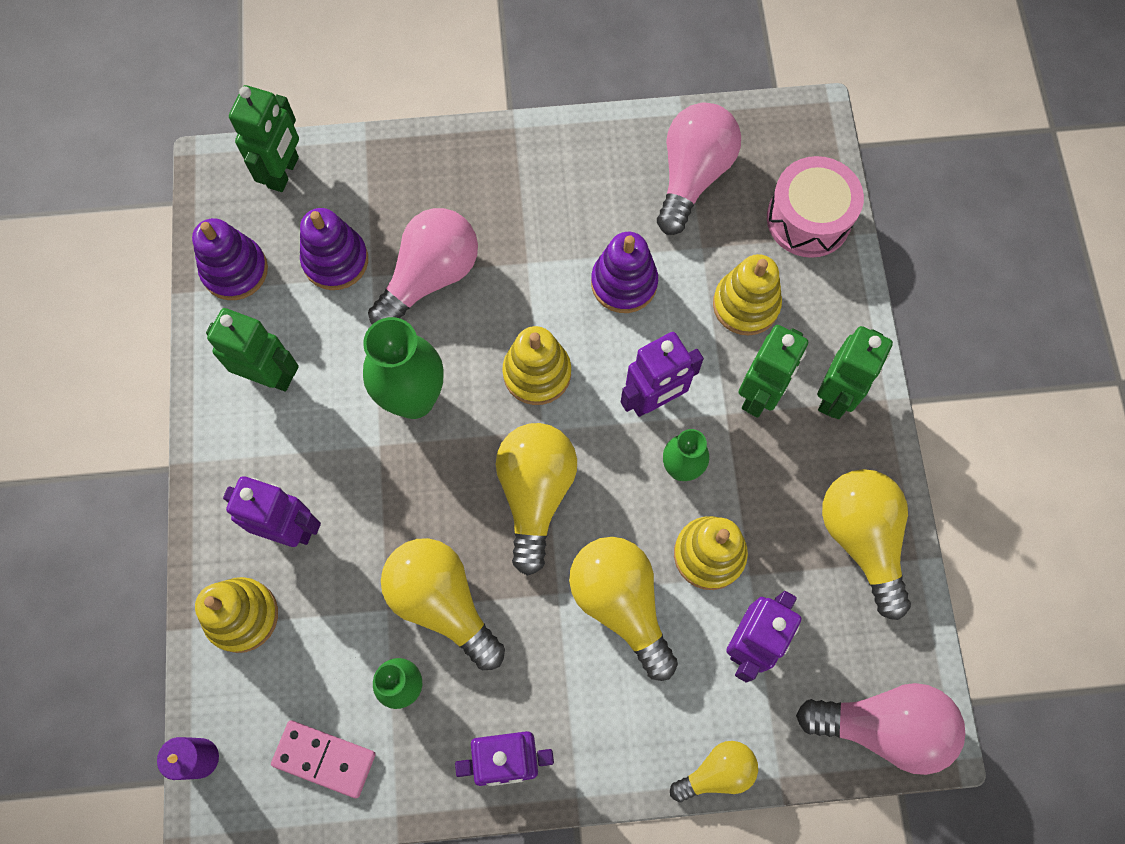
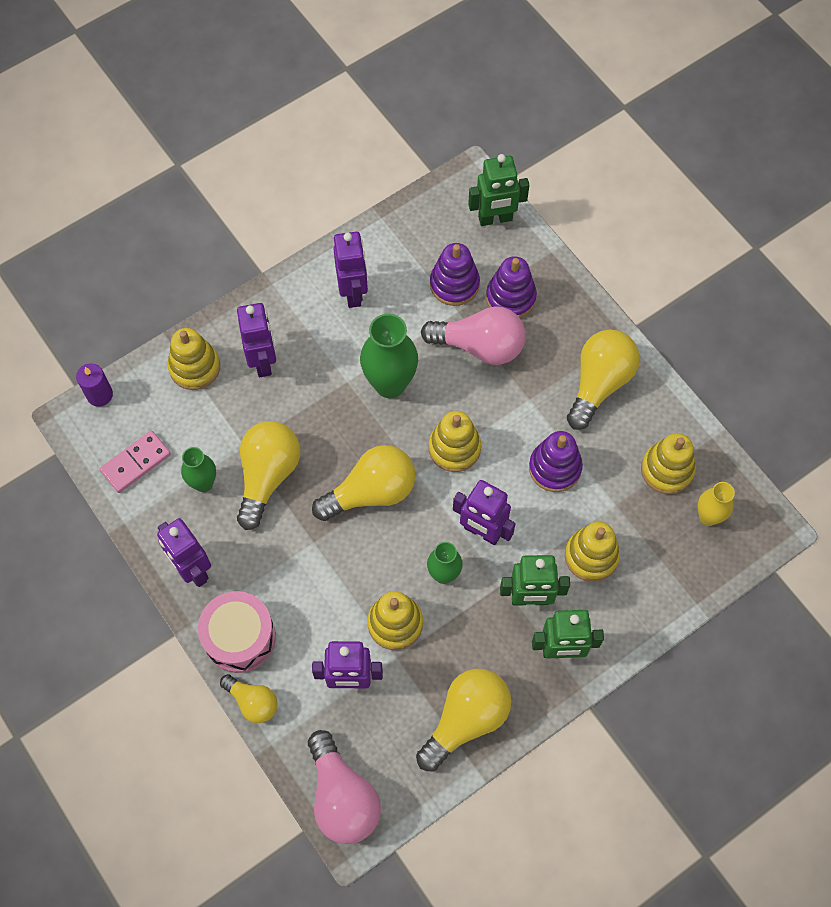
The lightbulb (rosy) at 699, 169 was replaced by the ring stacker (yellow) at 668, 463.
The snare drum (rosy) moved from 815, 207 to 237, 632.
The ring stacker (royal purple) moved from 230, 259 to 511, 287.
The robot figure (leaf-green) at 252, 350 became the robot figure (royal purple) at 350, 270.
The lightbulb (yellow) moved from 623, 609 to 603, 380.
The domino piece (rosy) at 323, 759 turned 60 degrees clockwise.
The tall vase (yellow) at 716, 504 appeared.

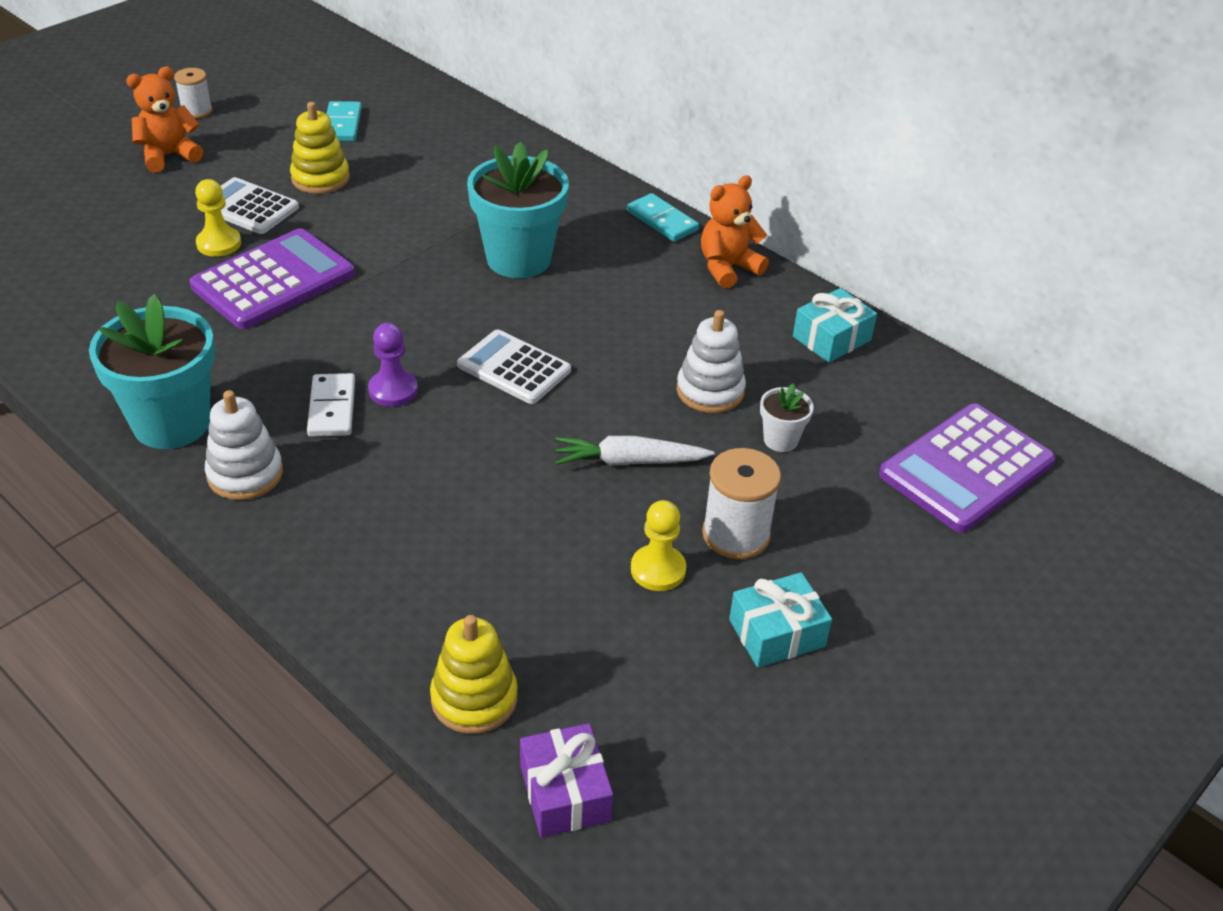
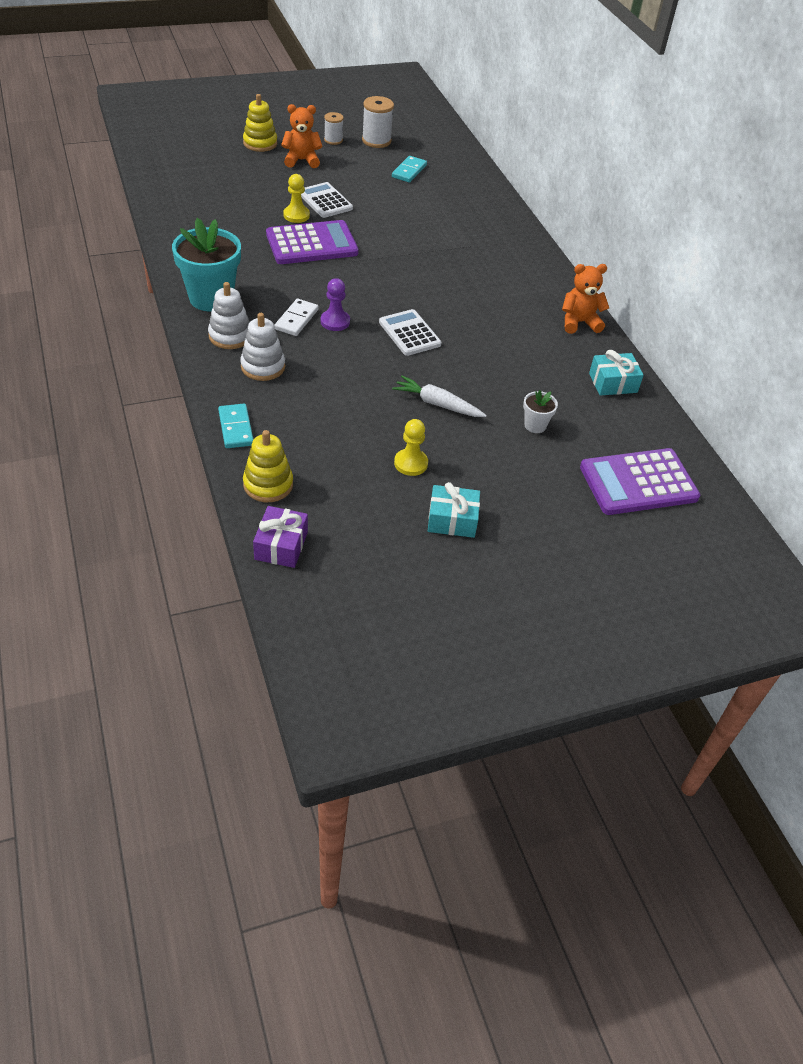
The ring stacker (yellow) moved from 320, 148 to 260, 123.
The potted plant (aqua) at 518, 209 disappeared.
The domino piece (aqua) moved from 663, 217 to 236, 426.
The ring stacker (pure white) moved from 711, 361 to 262, 347.
The reel of thread (pure white) moved from 741, 503 to 378, 122.

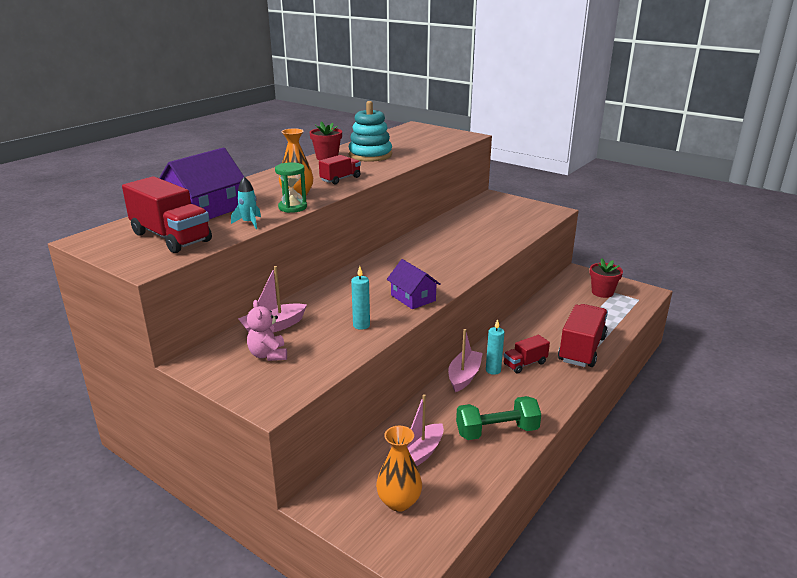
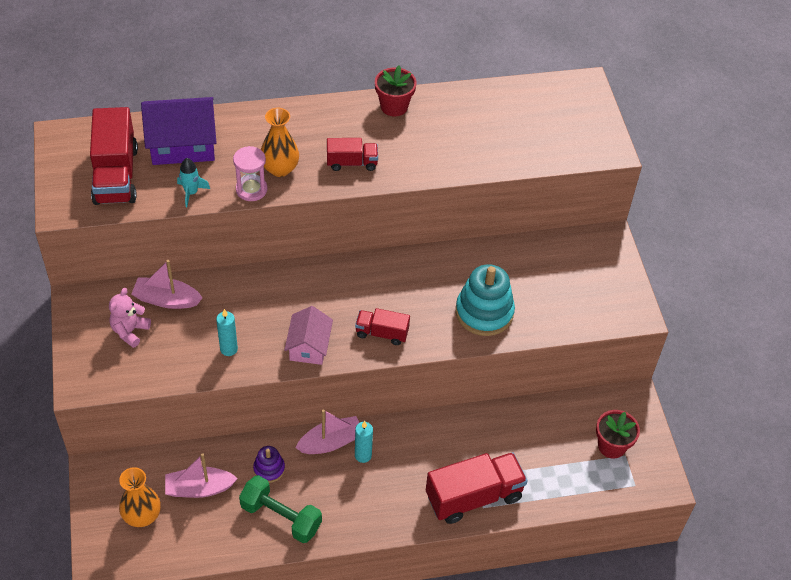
The ring stacker (aqua) moved from 370, 131 to 485, 300.
The hourglass (leaf-green) at 291, 187 became the hourglass (rosy) at 250, 173.
The house (royal purple) at 414, 284 became the house (rosy) at 308, 335.
The truck (scarlet) moved from 527, 354 to 382, 326.
The ring stacker (royal purple) at 269, 464 appeared.

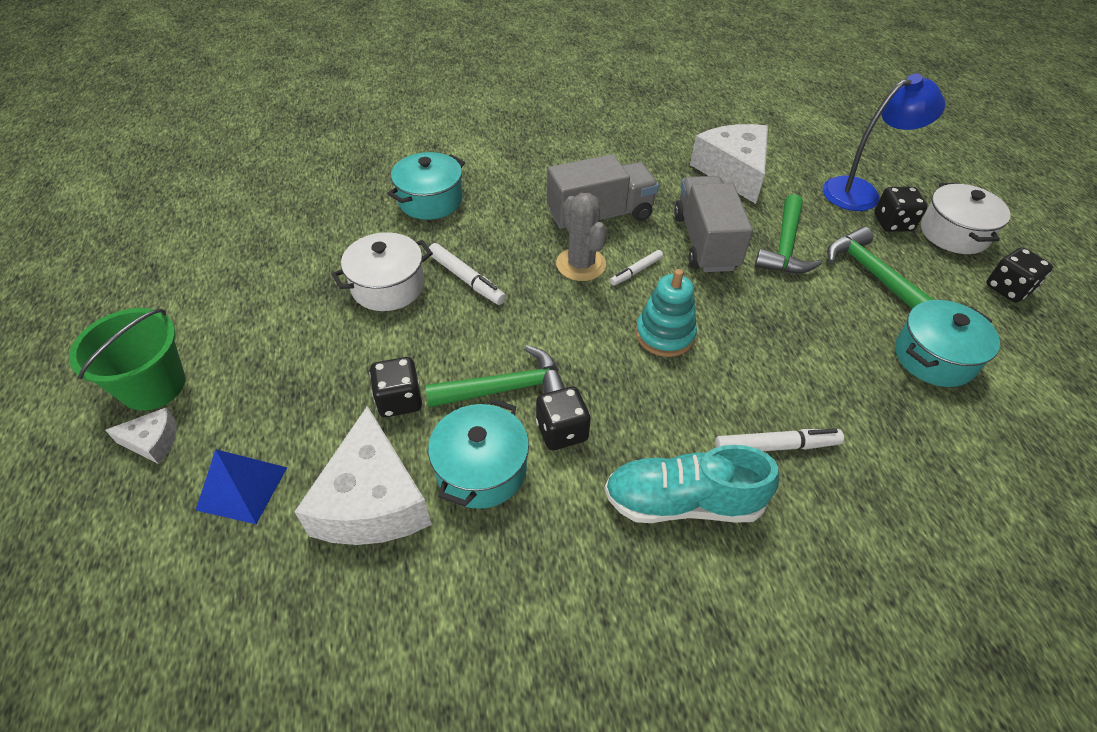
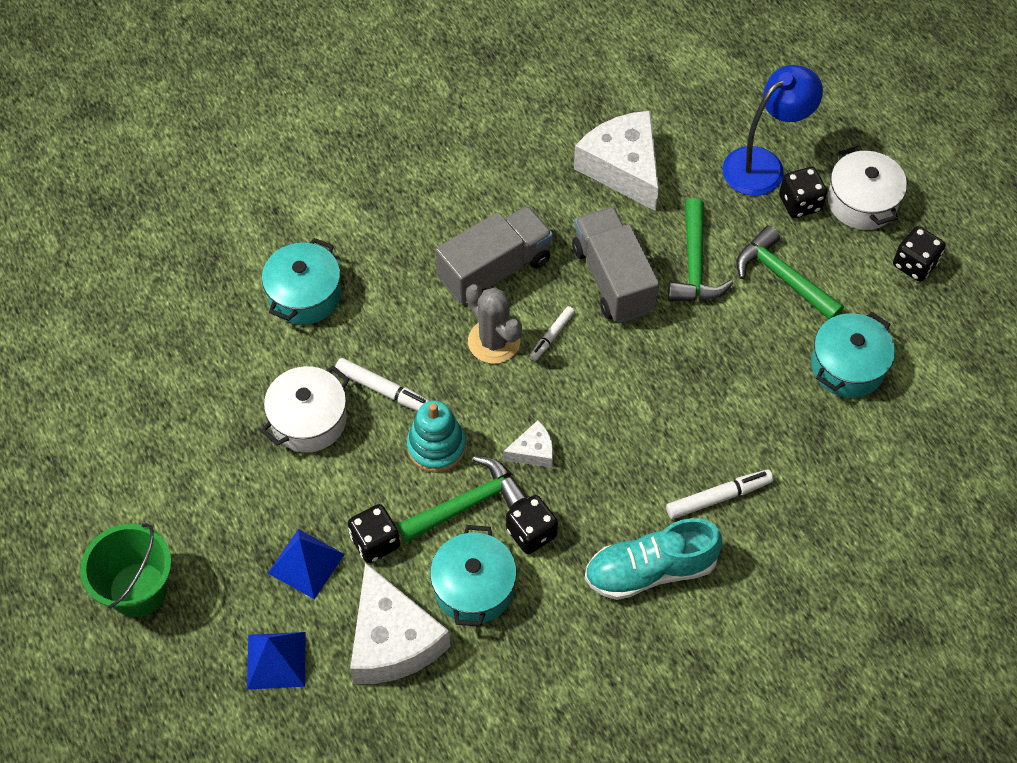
The ring stacker (aqua) moved from 666, 313 to 436, 436.
The cheese (pure white) moved from 141, 435 to 528, 444.
The solid pyramid (cobalt) at 306, 564 appeared.

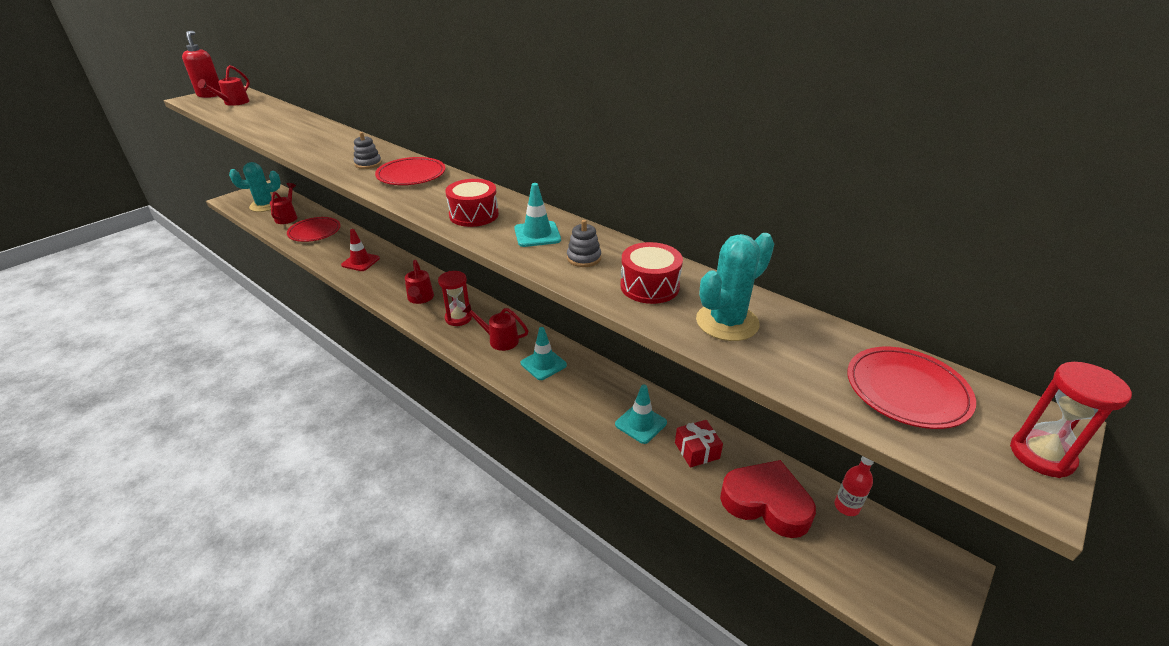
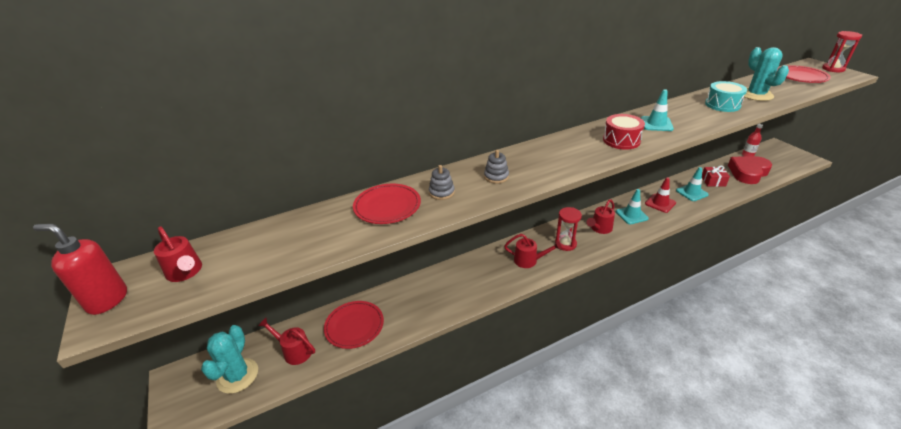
The flat dish (scarlet) moved from 410, 171 to 387, 204.
The ring stacker (ash-grey) moved from 584, 243 to 442, 182.
The road cone (scarlet) moved from 360, 250 to 660, 195.
The snare drum (scarlet) at 651, 273 became the snare drum (aqua) at 726, 96.

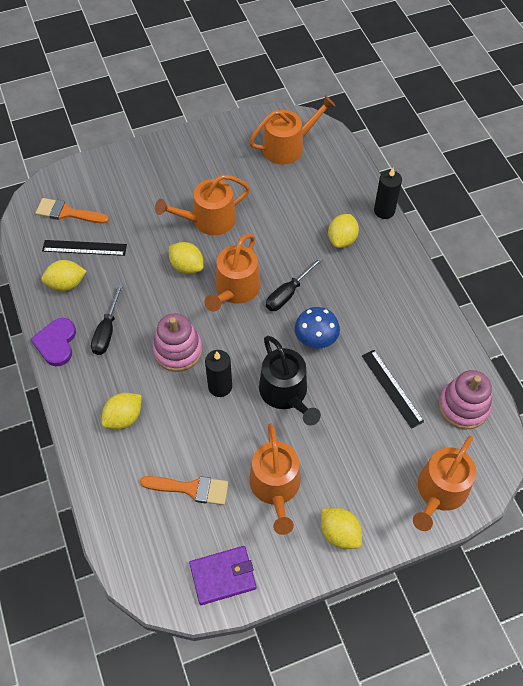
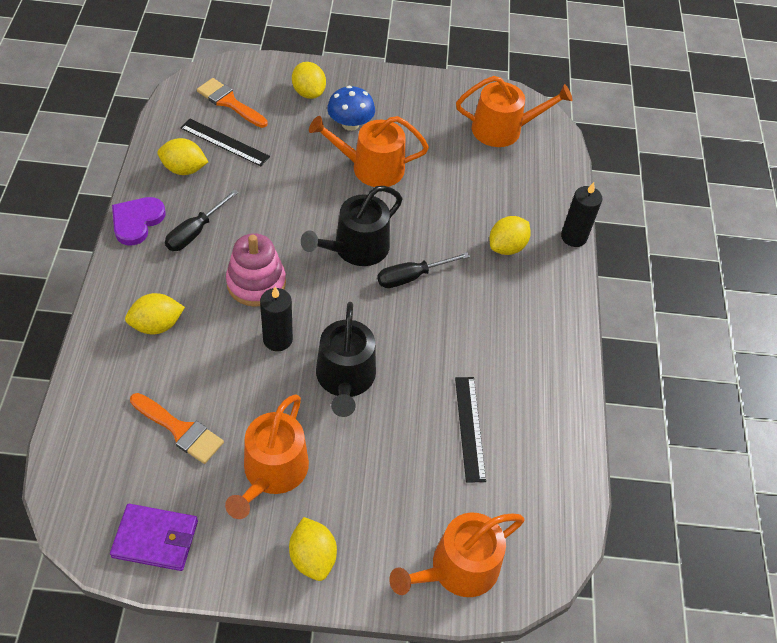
The watering pot (bright orange) at 232, 273 became the watering pot (ebony) at 351, 226.
The lemon (yellow) moved from 186, 258 to 309, 80.
The fungus (cobalt) moved from 317, 328 to 351, 108.
The ring stacker (rosy) at 465, 399 disappeared.

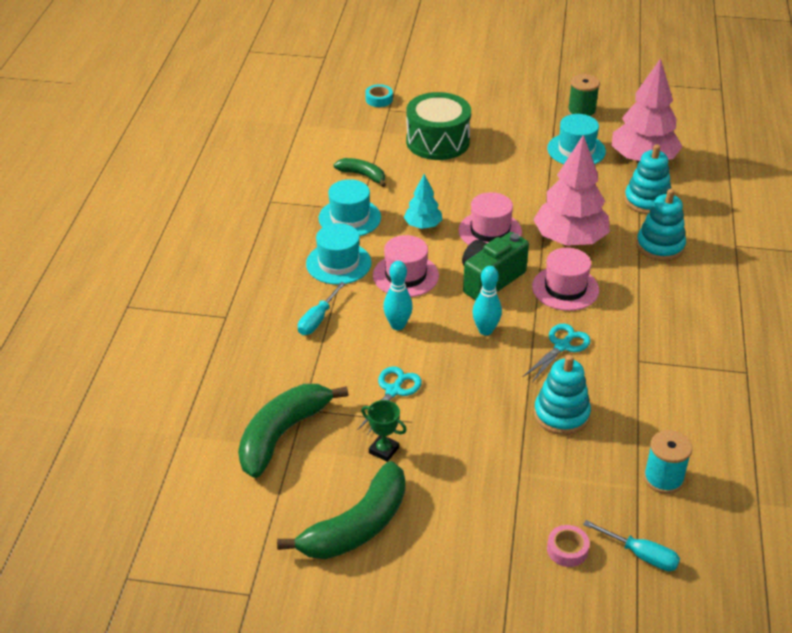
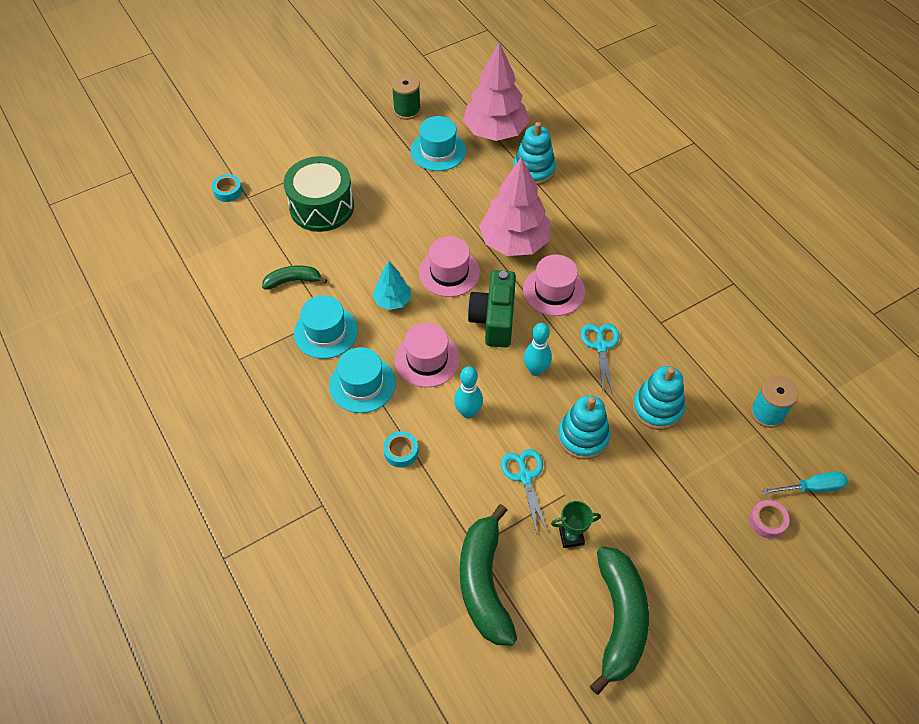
The ring stacker (aqua) moved from 661, 225 to 584, 427.
The flat screwdriver (aqua) at 322, 308 was replaced by the roll of tape (aqua) at 400, 449.

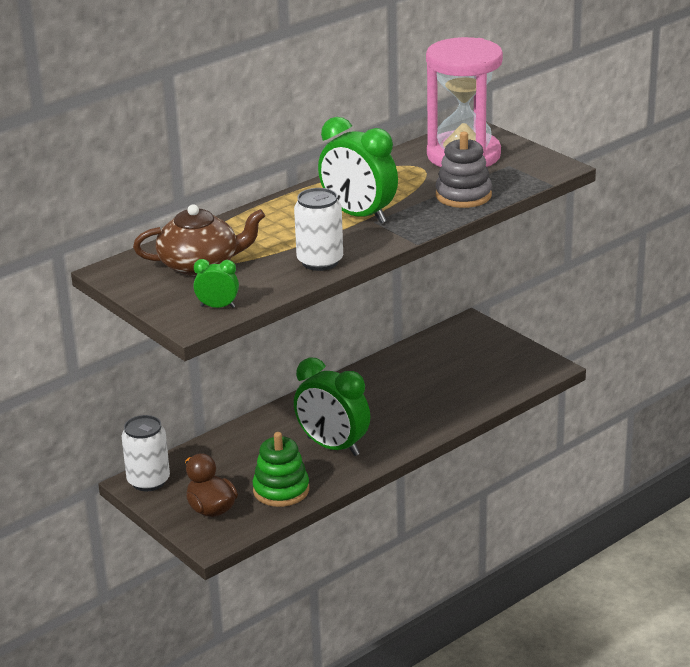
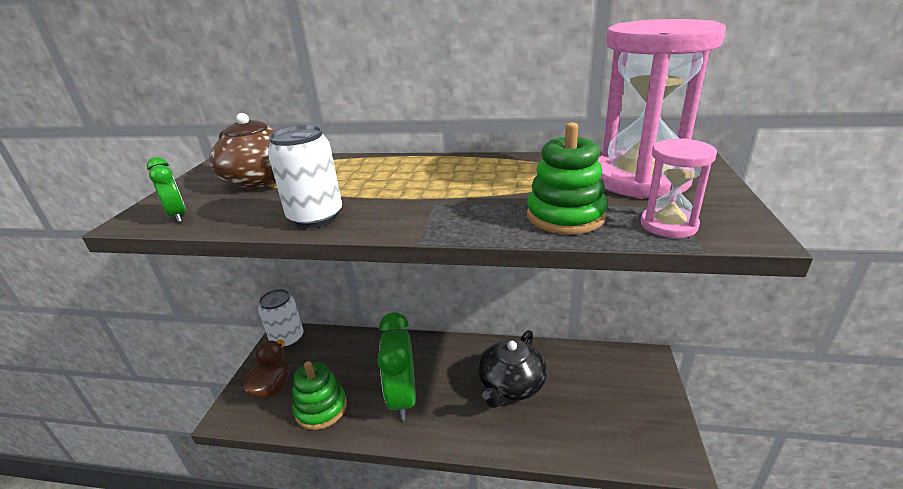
The clock (leaf-green) at 358, 170 disappeared.
The ring stacker (ash-grey) at 463, 170 became the ring stacker (leaf-green) at 567, 178.
The hourglass (rosy) at 679, 188 appeared.
The china teapot (ebony) at 512, 369 appeared.

